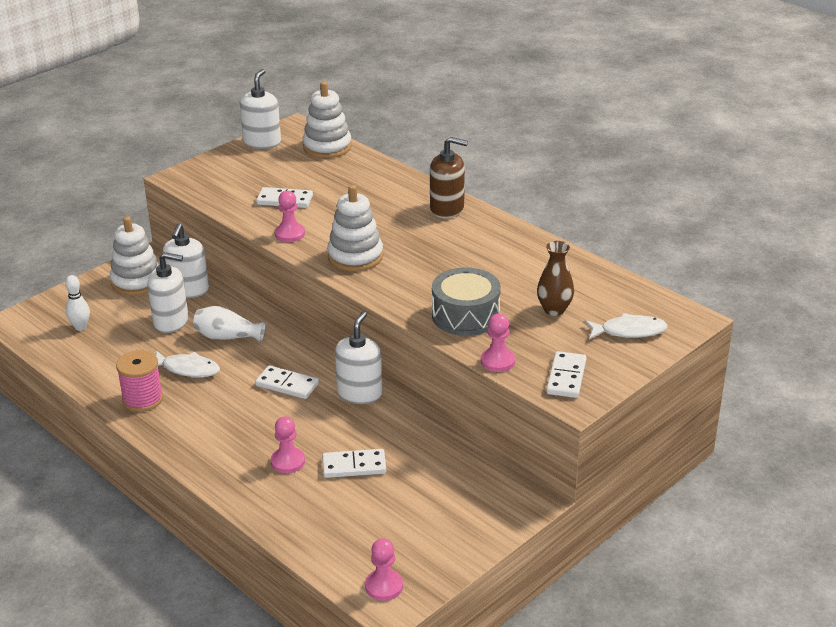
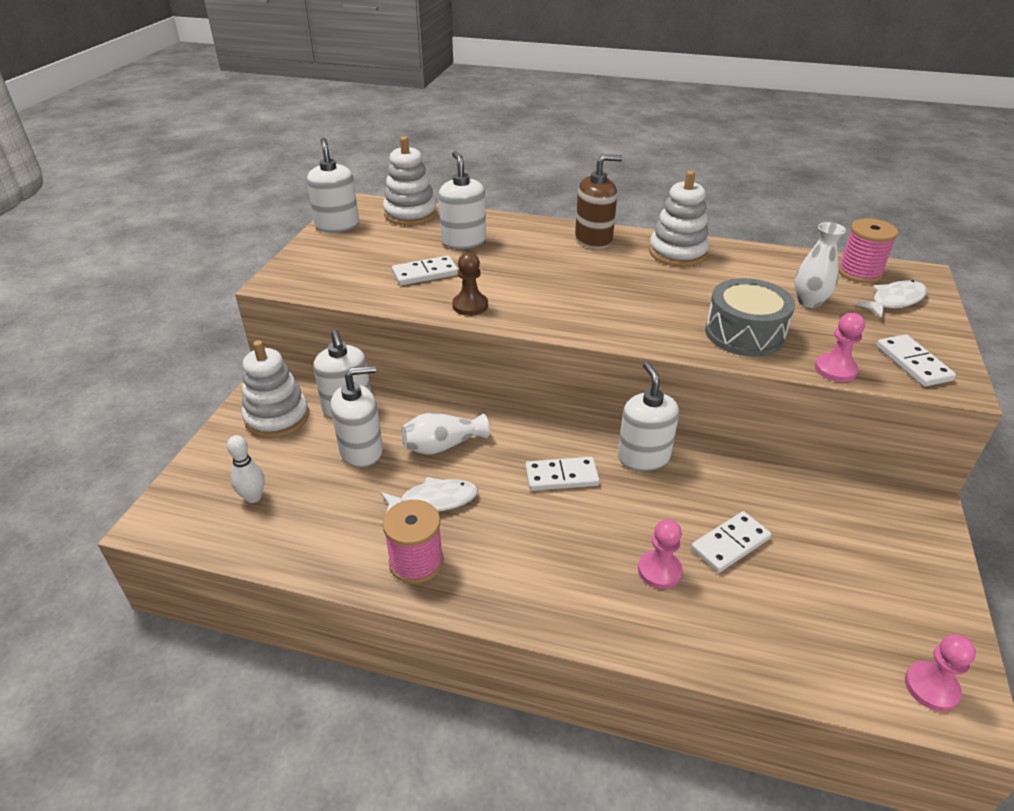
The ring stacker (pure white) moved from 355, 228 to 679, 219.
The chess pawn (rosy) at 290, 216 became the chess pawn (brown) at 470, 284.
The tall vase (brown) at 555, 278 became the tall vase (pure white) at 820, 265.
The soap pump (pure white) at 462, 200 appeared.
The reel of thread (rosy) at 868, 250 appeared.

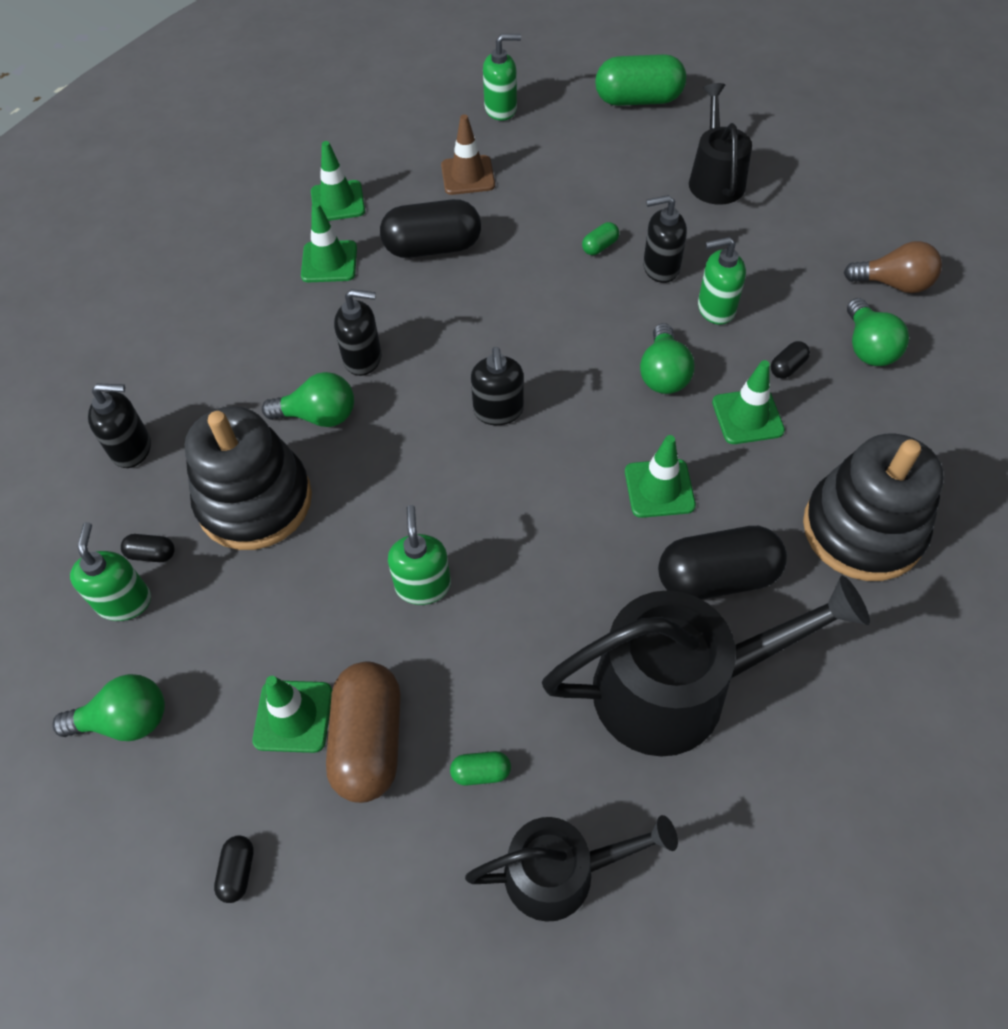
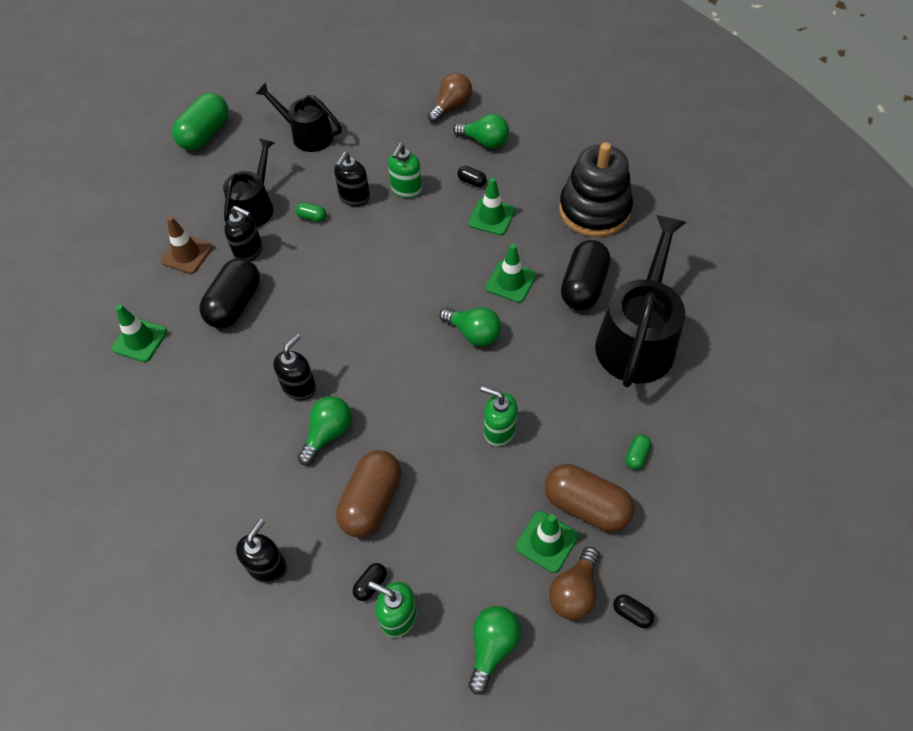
The soap pump (leaf-green) at 502, 77 disappeared.
The road cone (leaf-green) at 329, 242 disappeared.
The pill shape (leaf-green) at 600, 238 turned 60 degrees counterclockwise.
The lightbulb (leaf-green) moved from 667, 358 to 470, 326.
The pill shape (ebony) at 790, 360 turned 45 degrees counterclockwise.
The soap pump (ebony) moved from 497, 386 to 243, 233.
The ring stacker (ebony) at 248, 478 was replaced by the pill shape (brown) at 368, 493.
The watering pot (ebony) moved from 571, 868 to 249, 182.
The lightbulb (brown) at 574, 583 appeared.

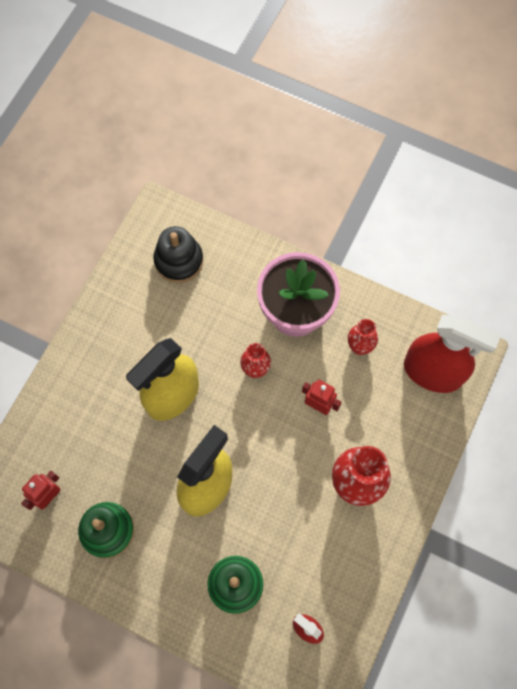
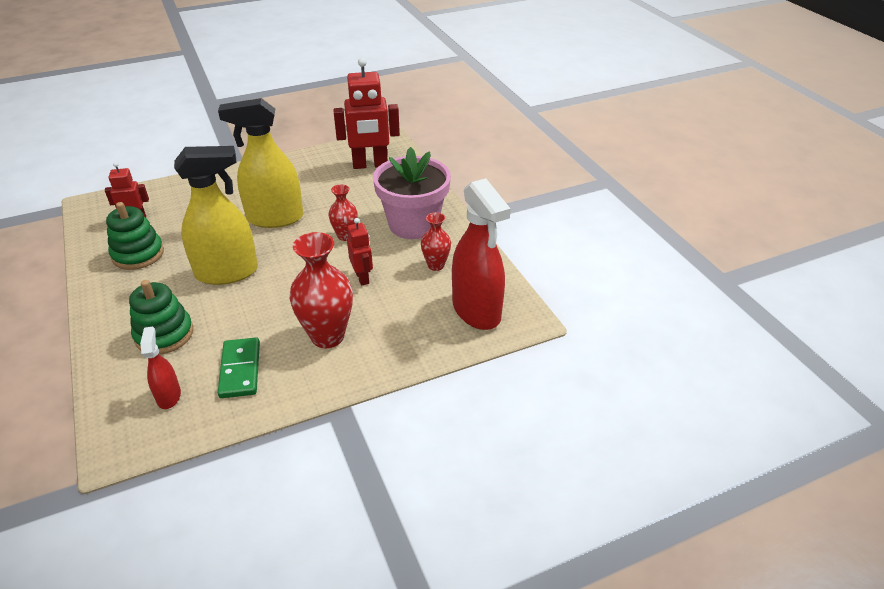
The ring stacker (ebony) at 178, 254 was replaced by the robot figure (scarlet) at 366, 113.
The domino piece (leaf-green) at 239, 367 appeared.

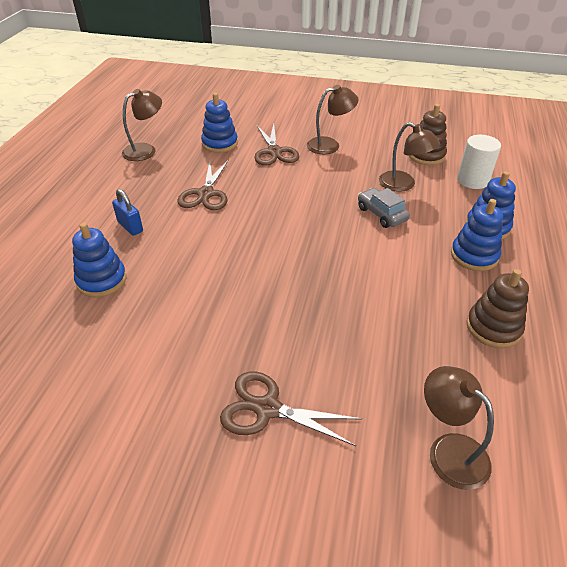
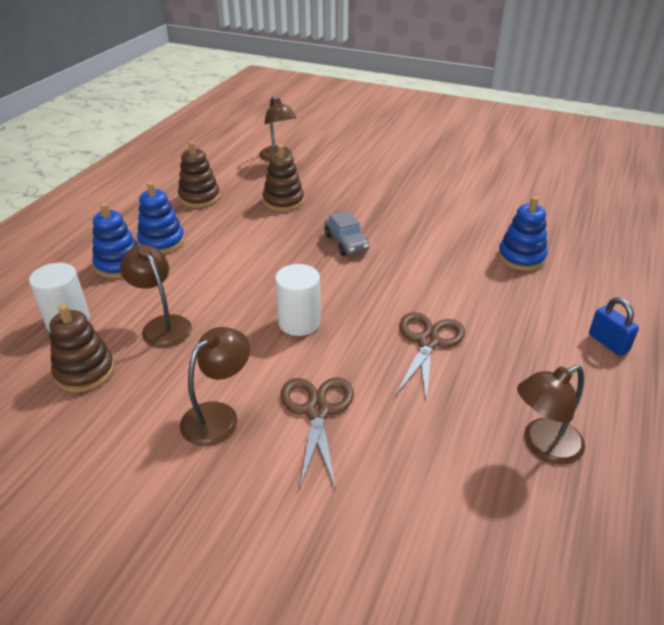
The desk lamp (brown) at 333, 119 turned 135 degrees clockwise.
The ring stacker (cobalt) at 219, 123 disappeared.
The car (ash-grey) moved from 384, 208 to 347, 233.
The lock (cobalt) moved from 127, 212 to 614, 326.
The scissors (brown) at 291, 408 disappeared.
The ring stacker (brown) at 283, 178 appeared.
The cylinder shape (pure white) at 298, 300 appeared.

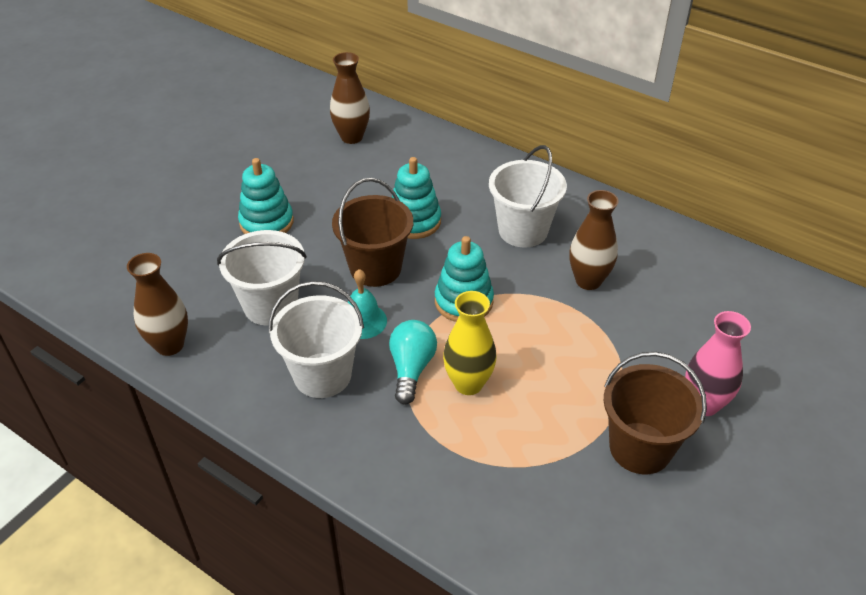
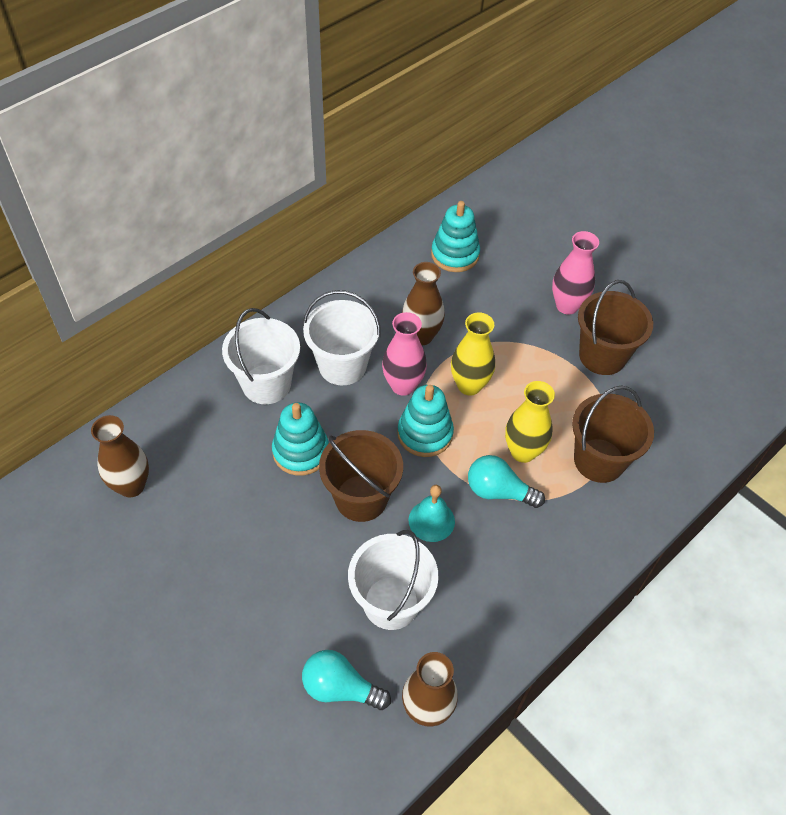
The ring stacker (aqua) moved from 266, 196 to 455, 236.
The sand bucket (pure white) moved from 316, 339 to 261, 356.
The tall vase (rosy) at 404, 354 appeared.
The tall vase (yellow) at 473, 353 appeared.
The sand bucket (brown) at 613, 434 appeared.
The lightbulb (aqua) at 346, 680 appeared.

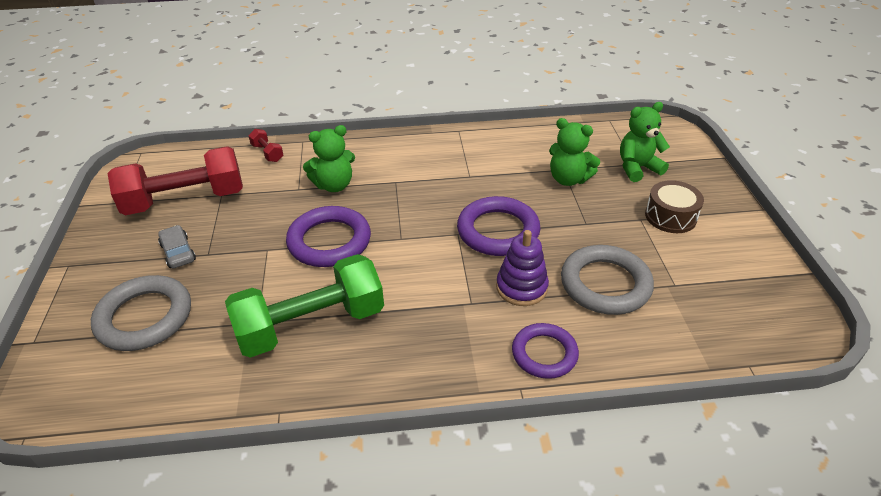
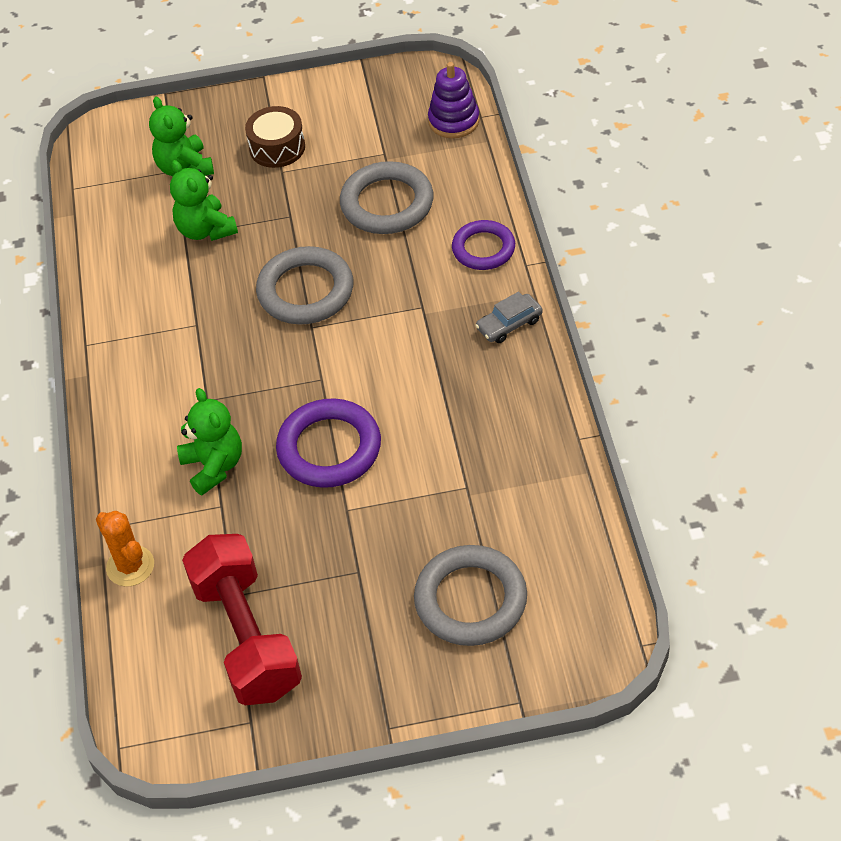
The stuffed bear (leaf-green) at 574, 152 turned 120 degrees clockwise.
The hand weight (scarlet) at 265, 145 was replaced by the saguaro cactus (bright orange) at 125, 549.
The ring (royal purple) at 498, 226 became the ring (ash-grey) at 304, 285.
The car (ash-grey) moved from 177, 247 to 509, 317.
The ring stacker (royal purple) moved from 522, 268 to 454, 100.
The hand weight (leaf-green) at 304, 306 disappeared.

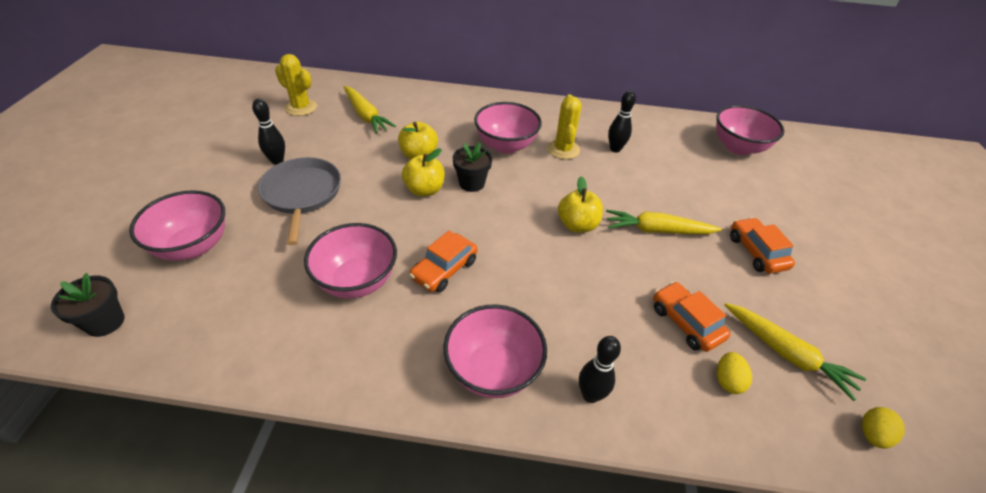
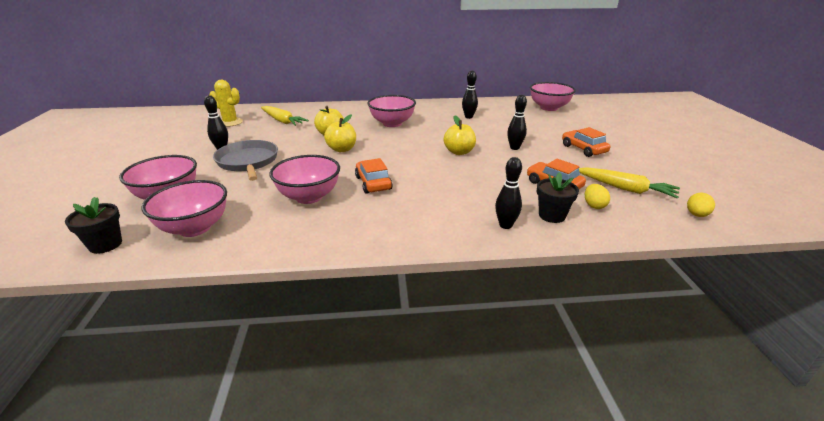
The saguaro cactus (yellow) at 564, 126 disappeared.
The potted plant (ebony) moved from 472, 167 to 558, 197.
The carrot (yellow) at 664, 222 was replaced by the tenpin (ebony) at 517, 122.
The car (bright orange) at 443, 261 turned 135 degrees clockwise.
The serving bowl (rosy) moved from 495, 351 to 184, 208.

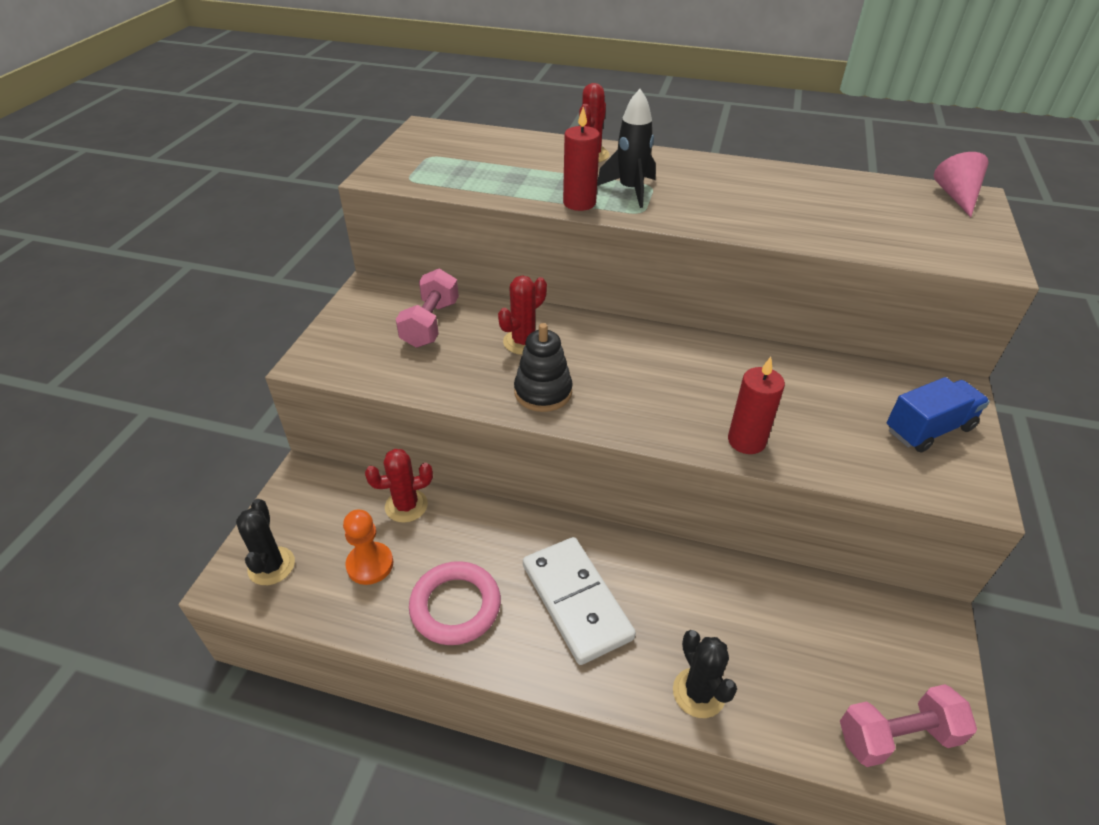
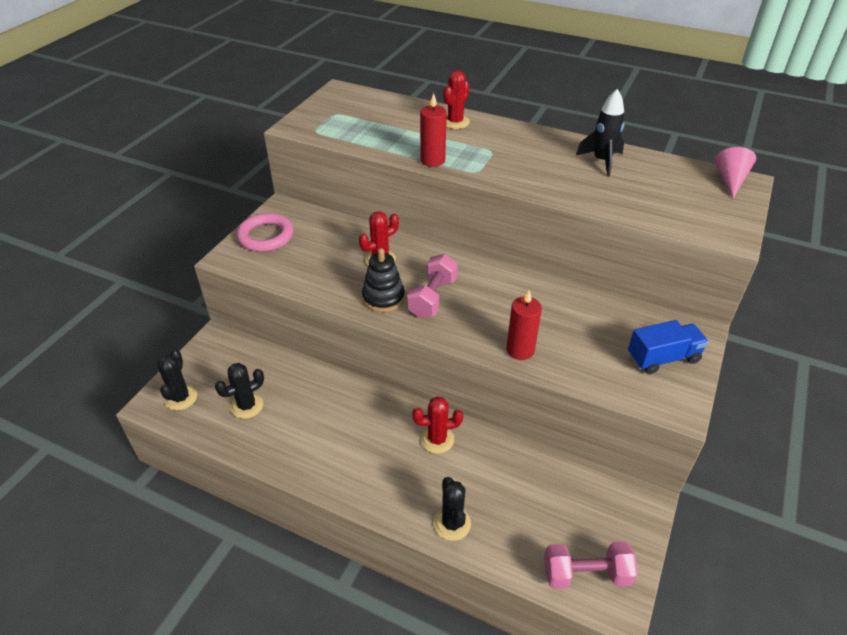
The rocket (ebony) moved from 626, 148 to 600, 132.
The hand weight (rosy) moved from 427, 308 to 432, 286.
The saguaro cactus (scarlet) moved from 399, 486 to 437, 424.
The chess pawn (bright orange) at 368, 547 was replaced by the saguaro cactus (ebony) at 239, 391.
The domino piece (pure white) at 579, 601 disappeared.
The ring (rosy) moved from 455, 603 to 265, 232.

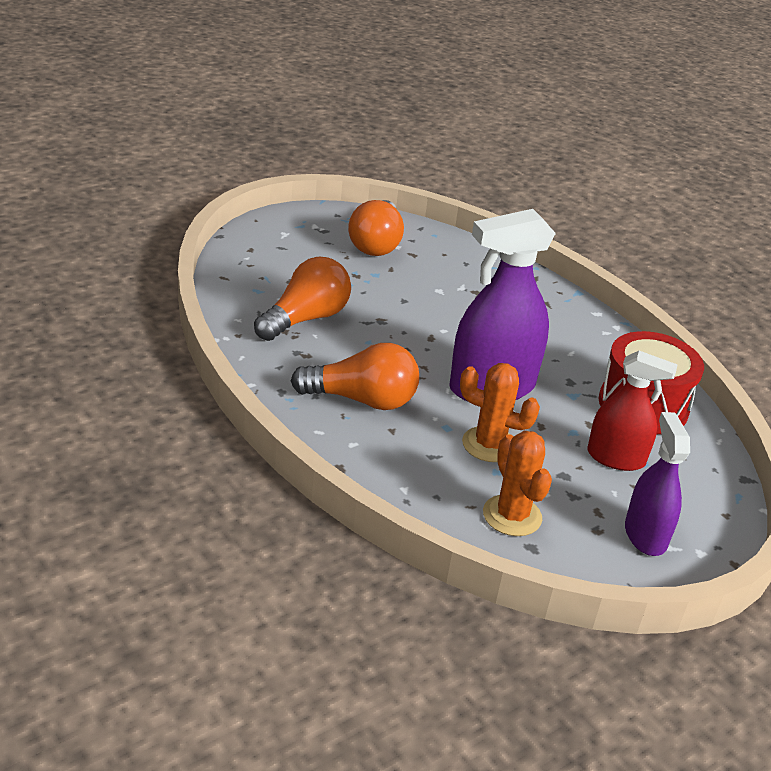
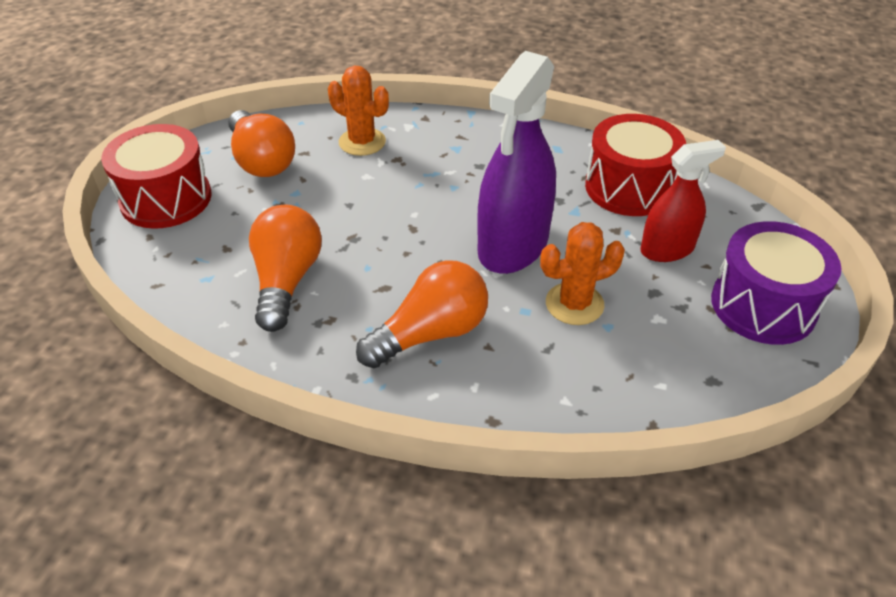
The spray bottle (royal purple) at 657, 484 was replaced by the snare drum (royal purple) at 776, 283.
The saguaro cactus (bright orange) moved from 517, 483 to 358, 110.
The snare drum (scarlet) at 156, 176 appeared.

